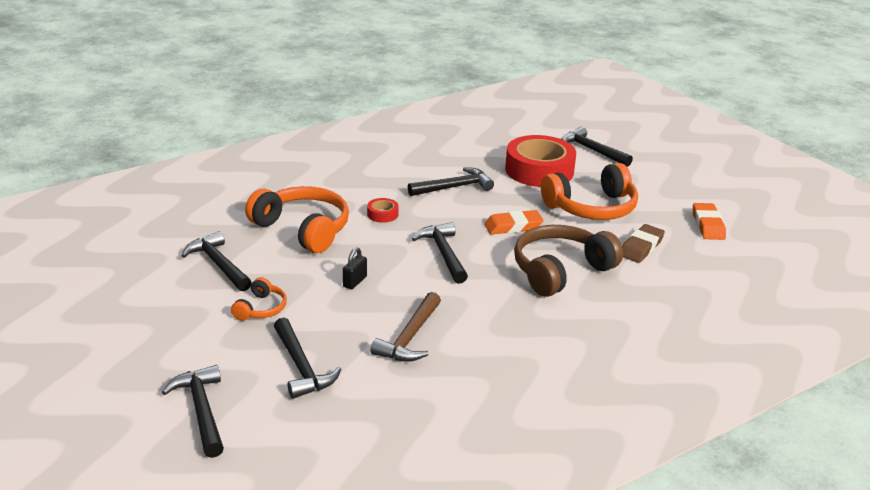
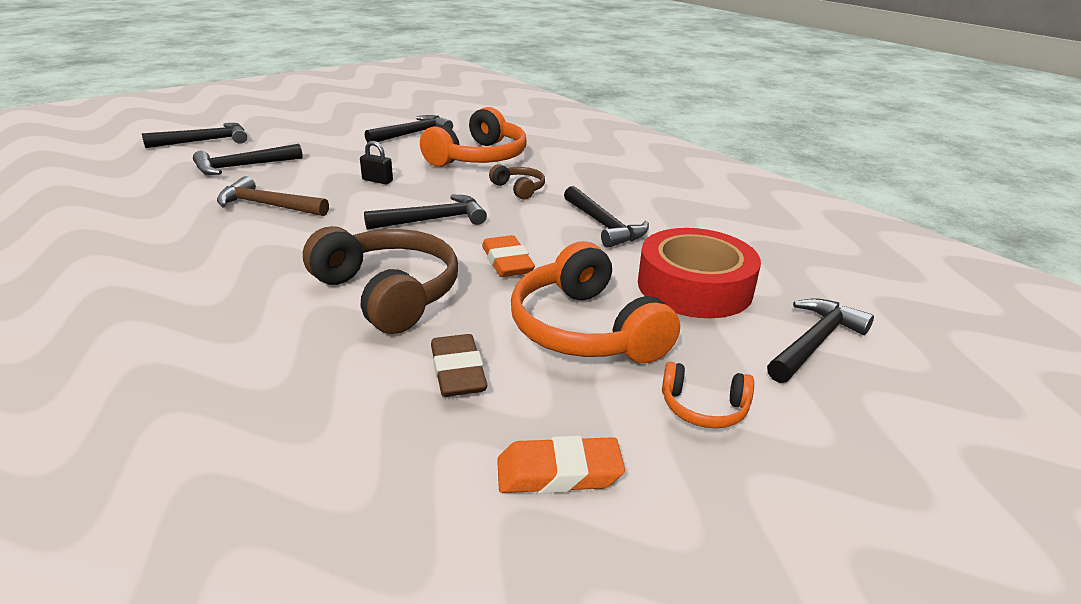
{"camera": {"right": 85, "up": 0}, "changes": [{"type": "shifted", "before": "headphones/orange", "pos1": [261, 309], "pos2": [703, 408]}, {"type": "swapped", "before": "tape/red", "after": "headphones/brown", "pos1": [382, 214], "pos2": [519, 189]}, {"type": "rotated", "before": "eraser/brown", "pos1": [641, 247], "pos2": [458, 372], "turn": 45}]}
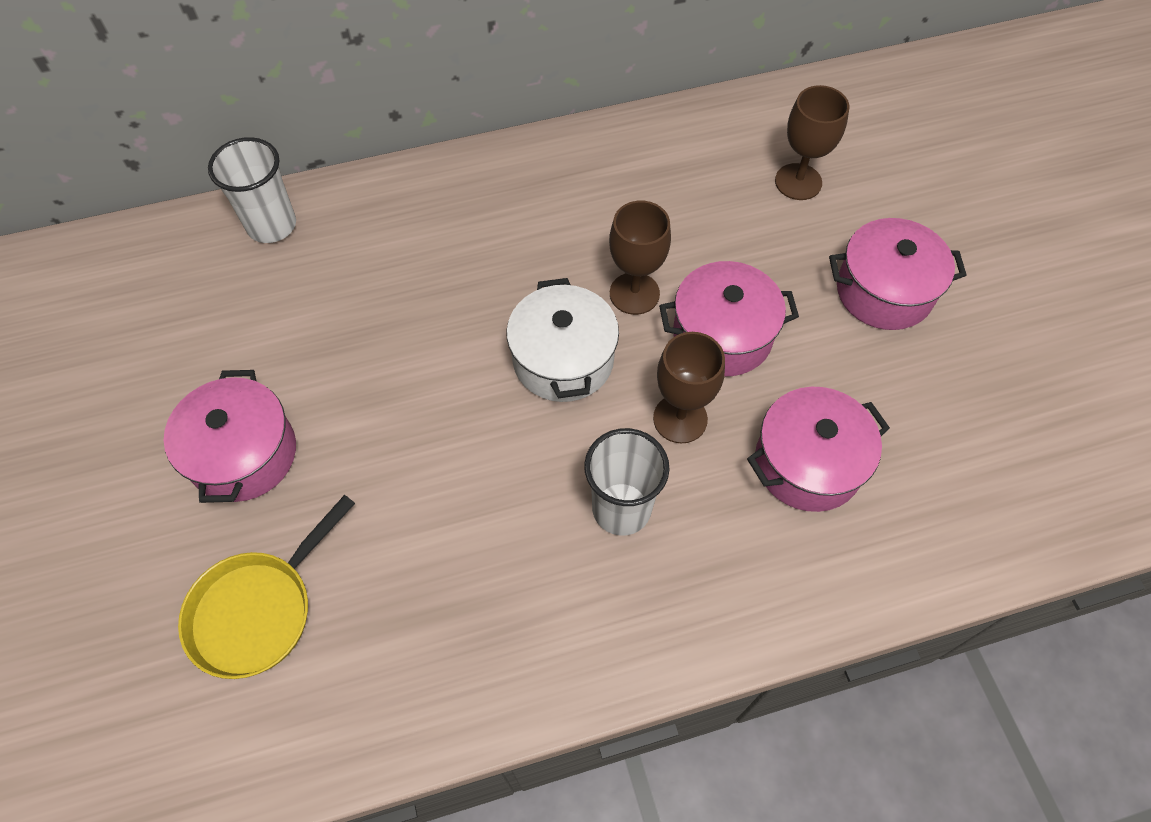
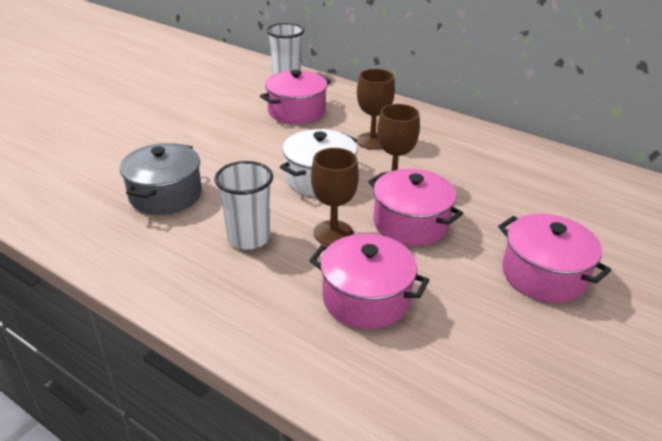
{"camera": {"right": 50, "up": -25}, "changes": [{"type": "gone", "before": "pan/yellow", "pos1": [258, 610]}, {"type": "new", "after": "pot/grey", "pos2": [165, 195]}, {"type": "shifted", "before": "pot/pink", "pos1": [243, 454], "pos2": [296, 111]}, {"type": "shifted", "before": "goblet/brown", "pos1": [798, 182], "pos2": [372, 141]}]}
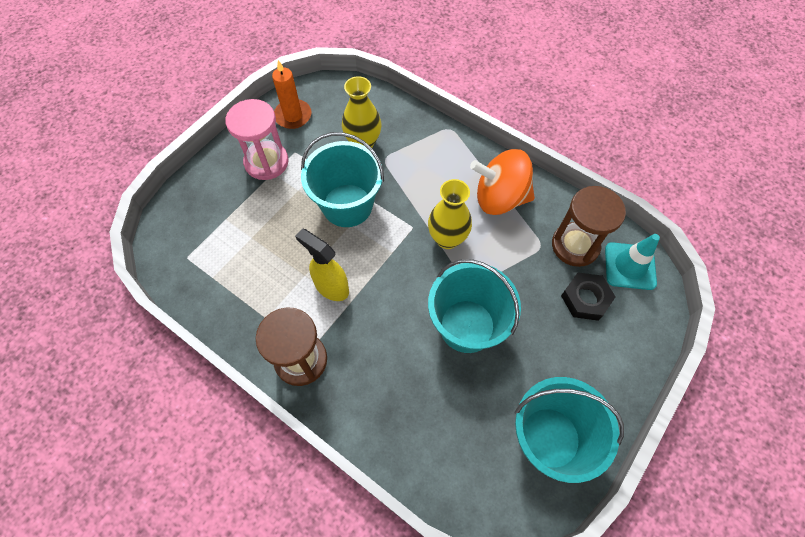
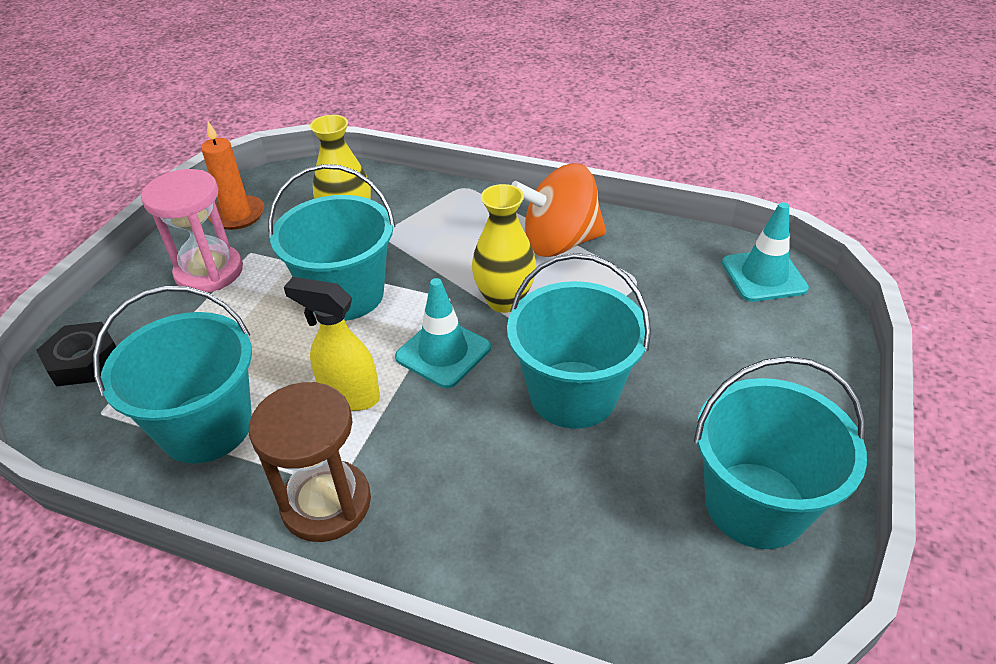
{"camera": {"right": -15, "up": -20}, "changes": [{"type": "gone", "before": "hourglass/brown", "pos1": [575, 245]}, {"type": "new", "after": "bucket/turquoise", "pos2": [206, 427]}, {"type": "new", "after": "traffic cone/turquoise", "pos2": [443, 352]}, {"type": "shifted", "before": "nut/black", "pos1": [585, 299], "pos2": [83, 360]}]}
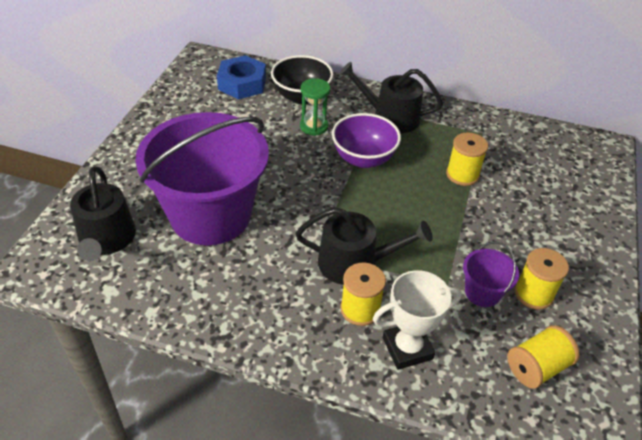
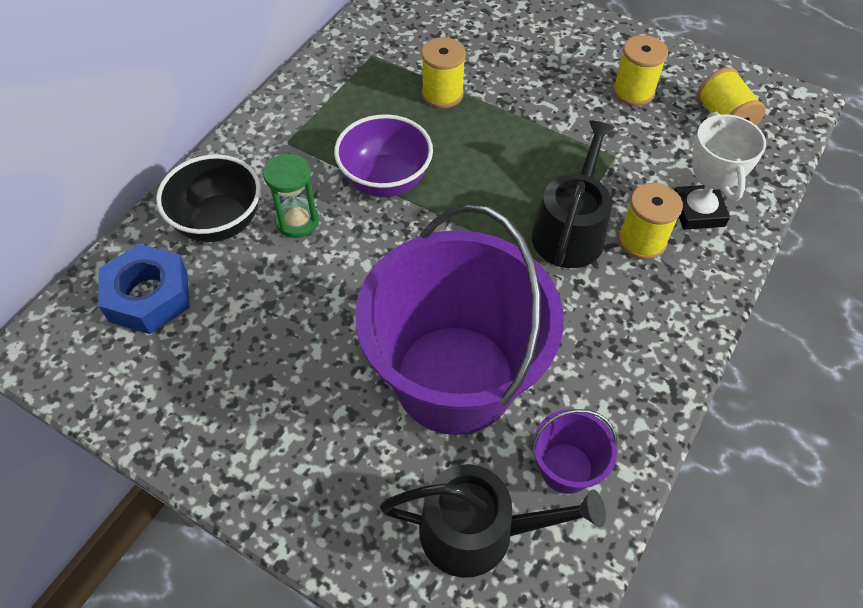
{"camera": {"right": -75, "up": 10}, "changes": [{"type": "gone", "before": "watering can/black", "pos1": [390, 117]}, {"type": "shifted", "before": "bucket/purple", "pos1": [482, 292], "pos2": [566, 468]}]}
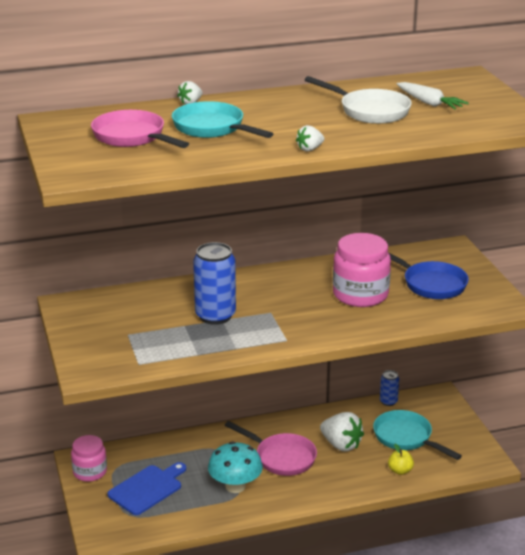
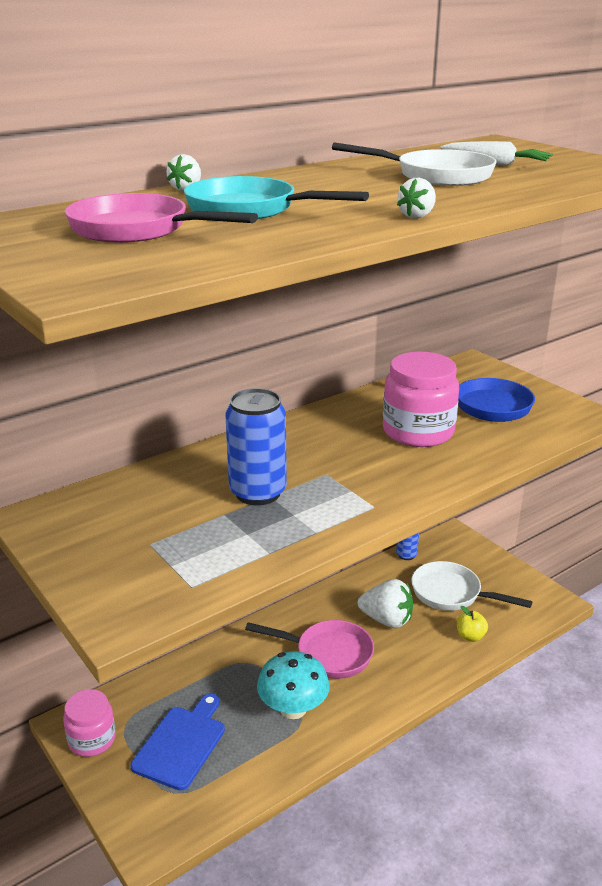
{"camera": {"right": -20, "up": 0}, "changes": [{"type": "repainted", "before": "pan/turquoise", "after": "pan/white", "pos1": [406, 438], "pos2": [451, 594]}]}
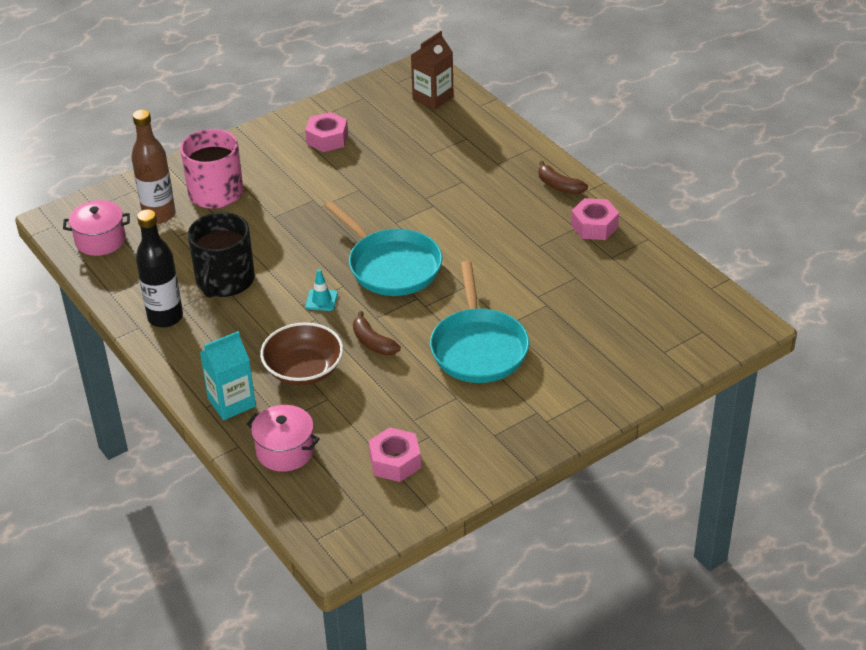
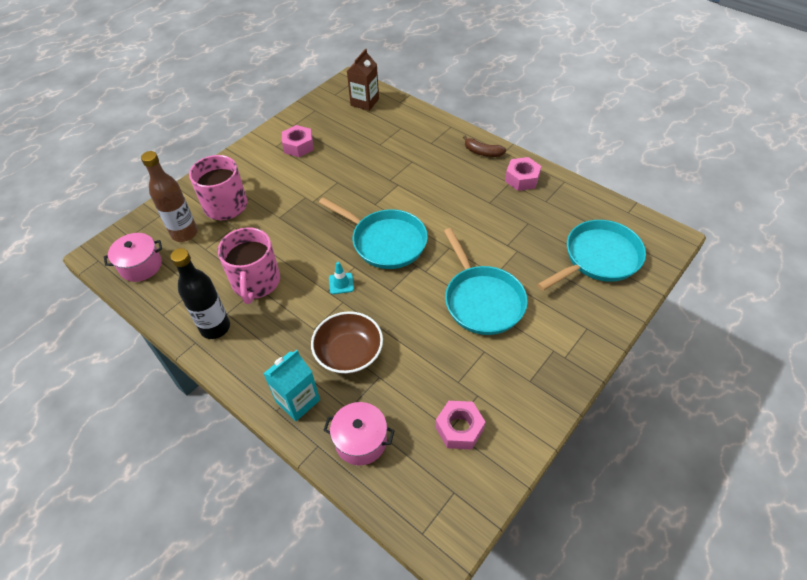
{"camera": {"right": -15, "up": 10}, "changes": [{"type": "gone", "before": "banana/brown", "pos1": [373, 342]}, {"type": "new", "after": "pan/turquoise", "pos2": [598, 258]}, {"type": "repainted", "before": "mug/black", "after": "mug/pink", "pos1": [224, 281], "pos2": [256, 282]}]}
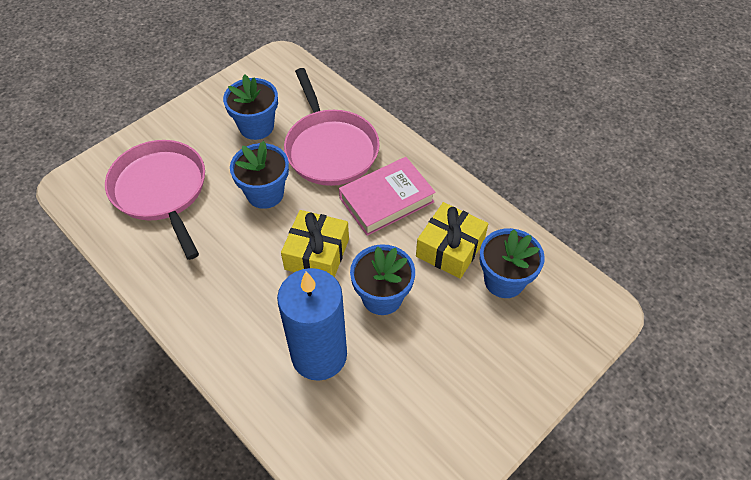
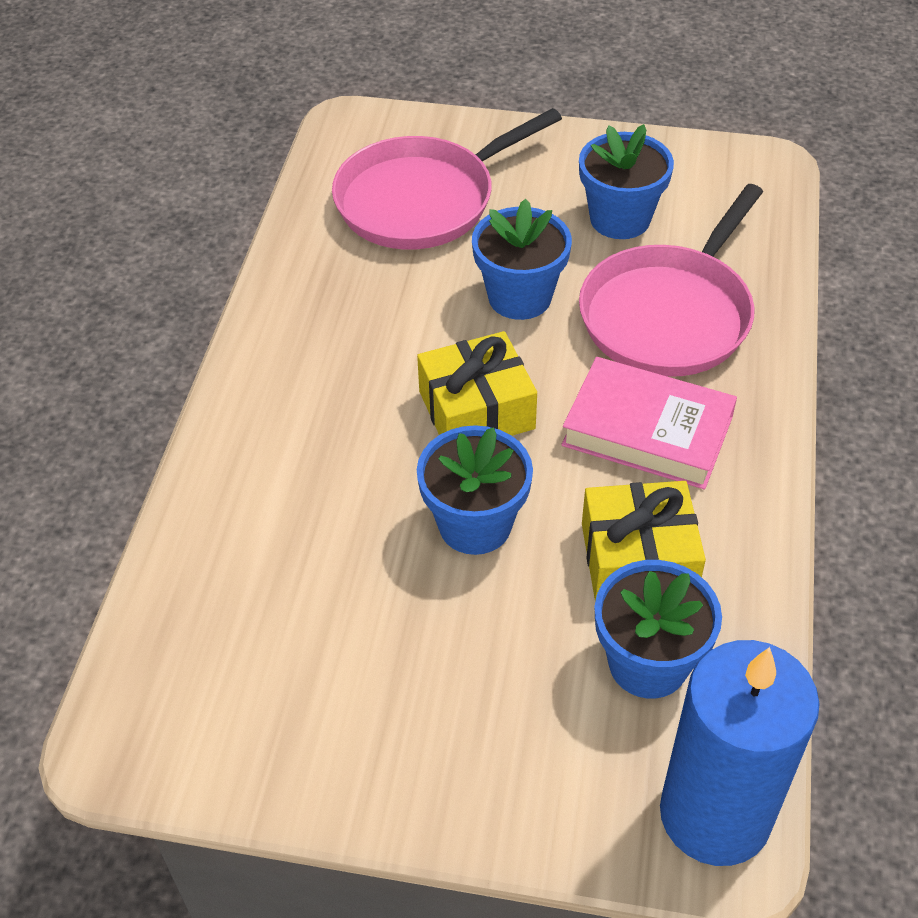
{"camera": {"right": 55, "up": -5}, "changes": [{"type": "shifted", "before": "candle/blue", "pos1": [319, 355], "pos2": [715, 814]}, {"type": "rotated", "before": "pan/pink", "pos1": [161, 190], "pos2": [422, 200], "turn": -150}]}
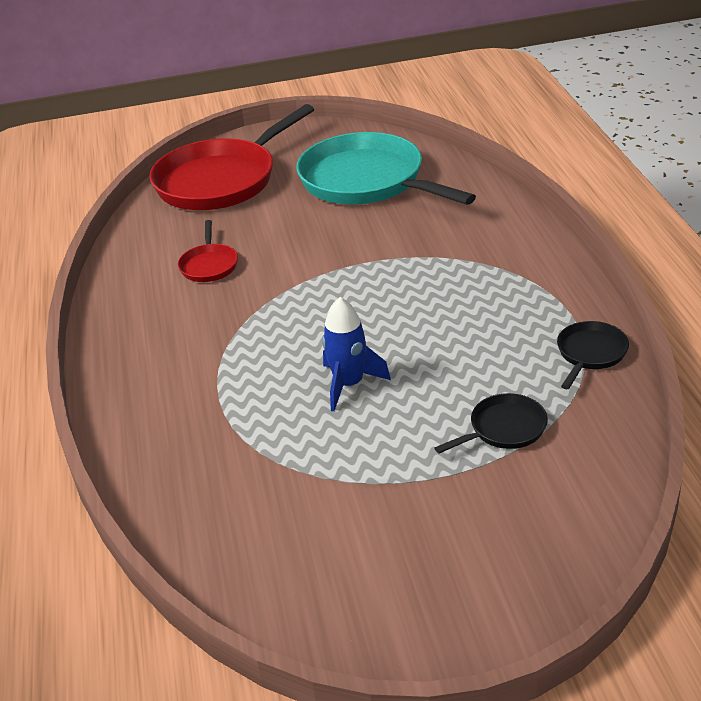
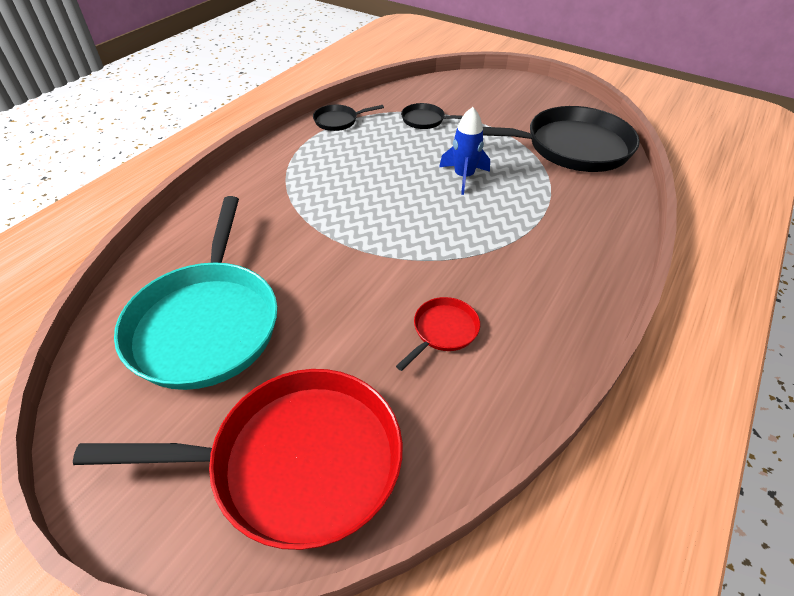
{"camera": {"right": -140, "up": 10}, "changes": [{"type": "new", "after": "pan/black", "pos2": [571, 147]}]}
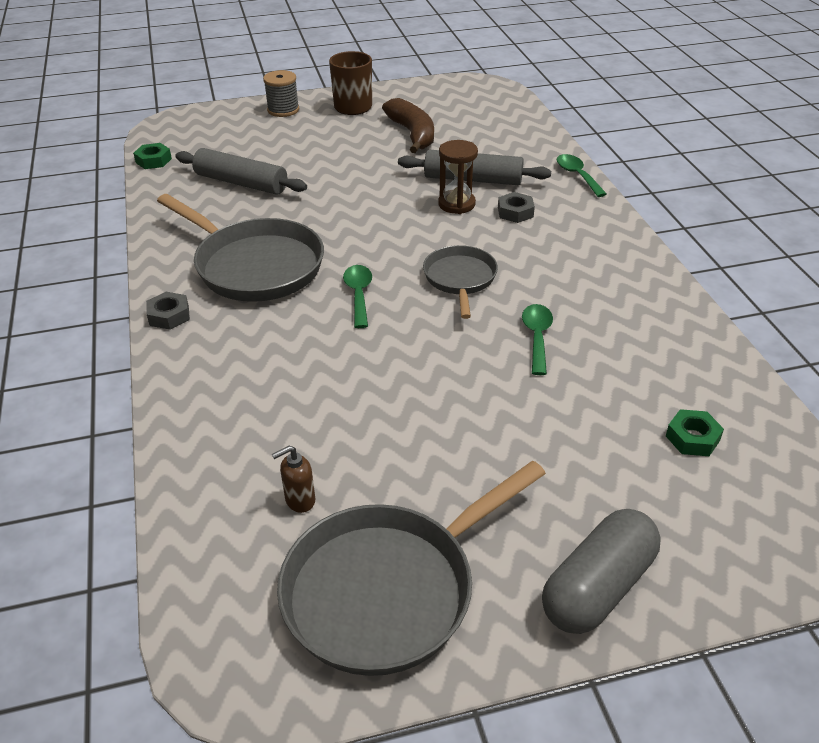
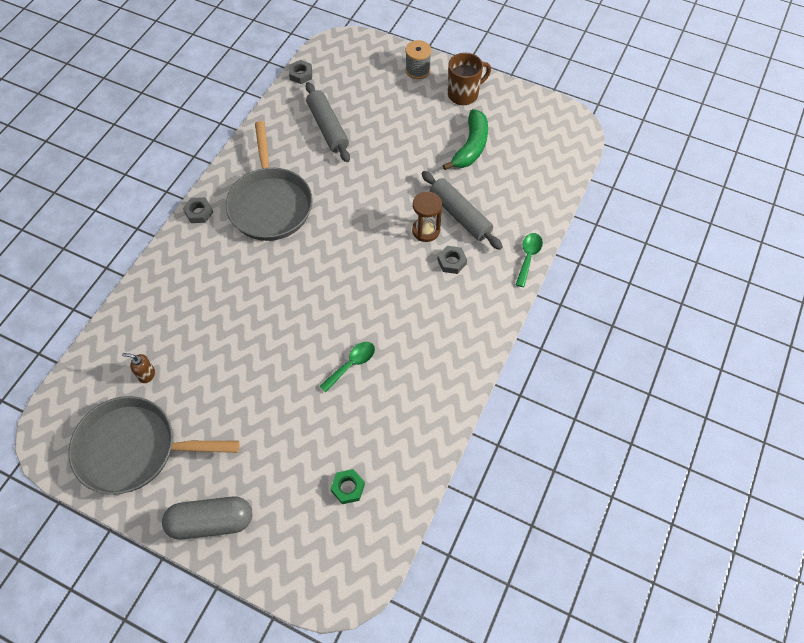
{"camera": {"right": 40, "up": 20}, "changes": [{"type": "gone", "before": "spoon/green", "pos1": [358, 295]}, {"type": "gone", "before": "pan/grey", "pos1": [460, 279]}, {"type": "repainted", "before": "nut/green", "after": "nut/grey", "pos1": [153, 160], "pos2": [301, 74]}, {"type": "repainted", "before": "banana/brown", "after": "banana/green", "pos1": [412, 134], "pos2": [471, 147]}]}
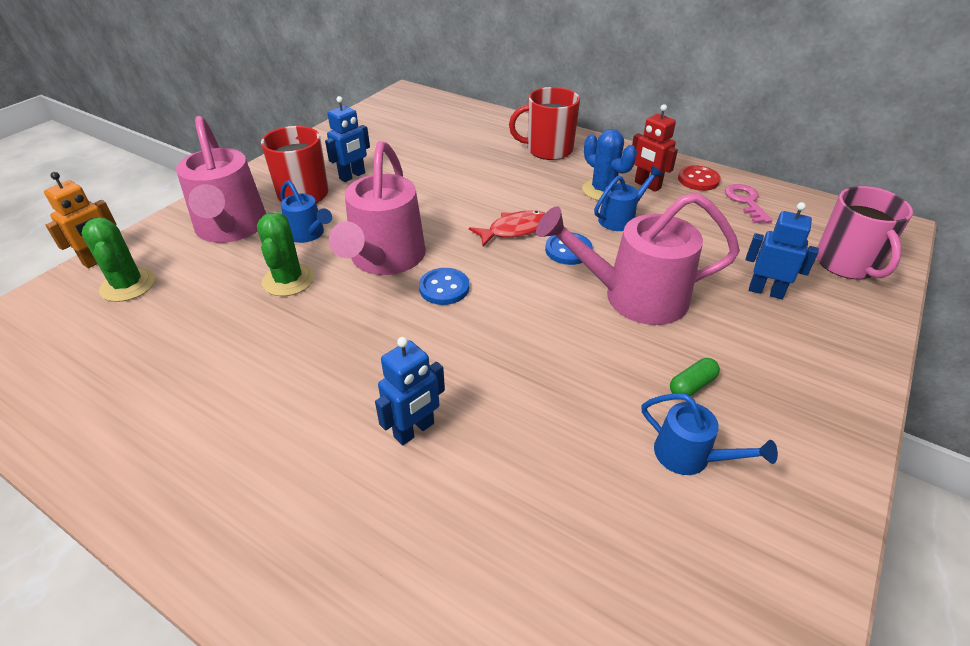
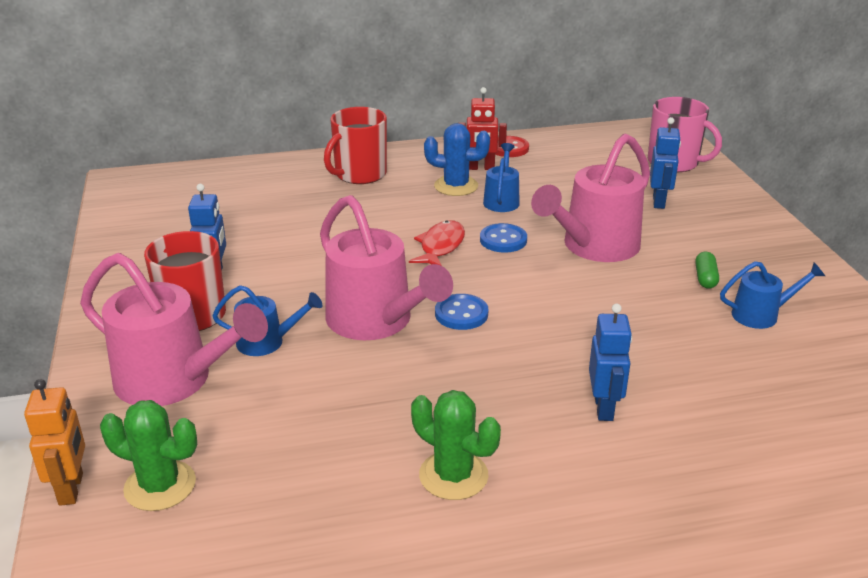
{"camera": {"right": -45, "up": -10}, "changes": [{"type": "gone", "before": "key/pink", "pos1": [745, 201]}, {"type": "shifted", "before": "cactus/green", "pos1": [288, 280], "pos2": [453, 475]}, {"type": "rotated", "before": "robot/blue", "pos1": [765, 291], "pos2": [659, 202], "turn": 120}]}
